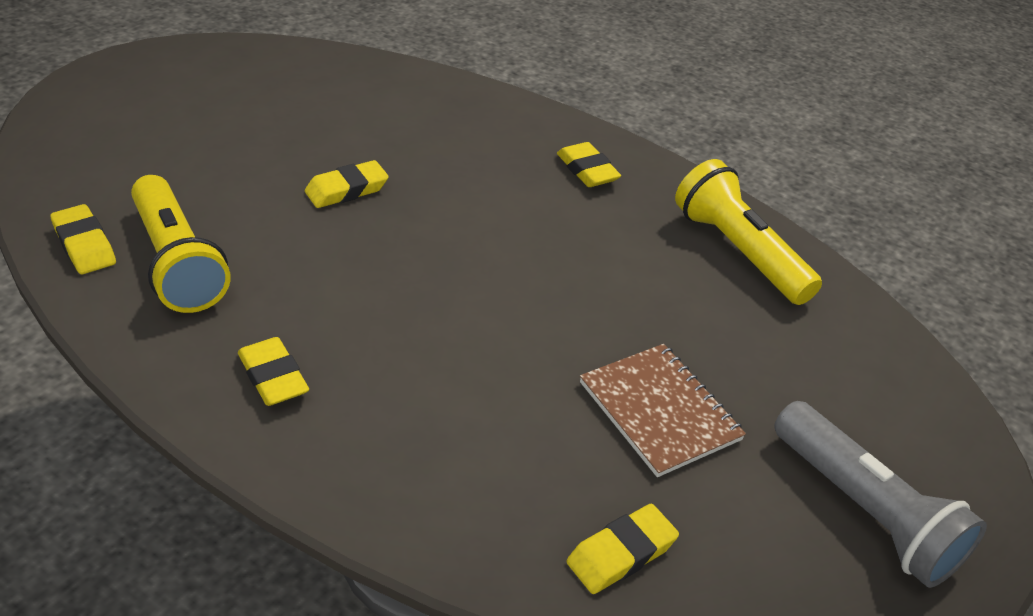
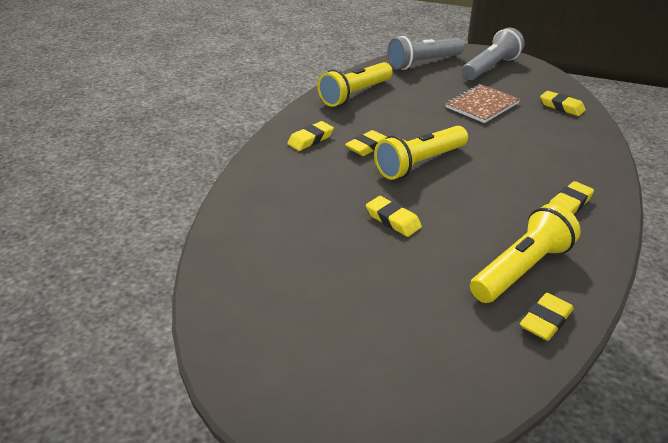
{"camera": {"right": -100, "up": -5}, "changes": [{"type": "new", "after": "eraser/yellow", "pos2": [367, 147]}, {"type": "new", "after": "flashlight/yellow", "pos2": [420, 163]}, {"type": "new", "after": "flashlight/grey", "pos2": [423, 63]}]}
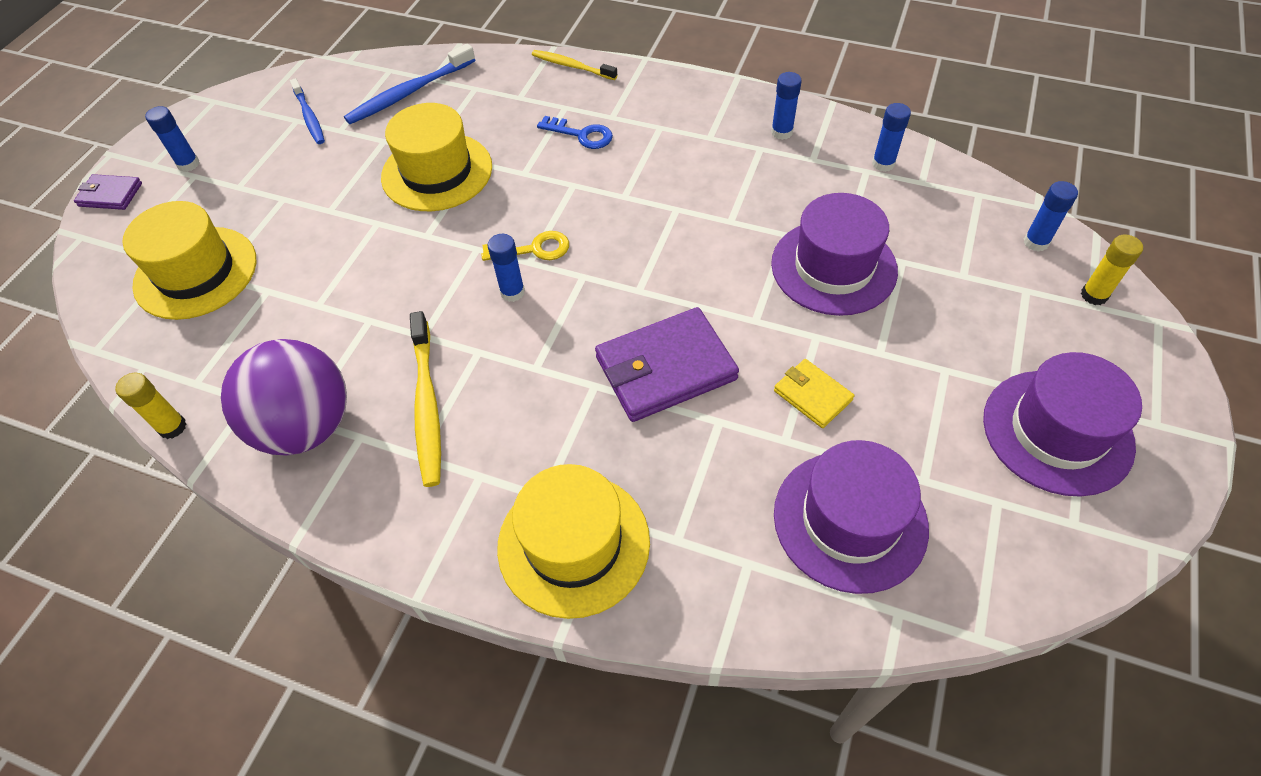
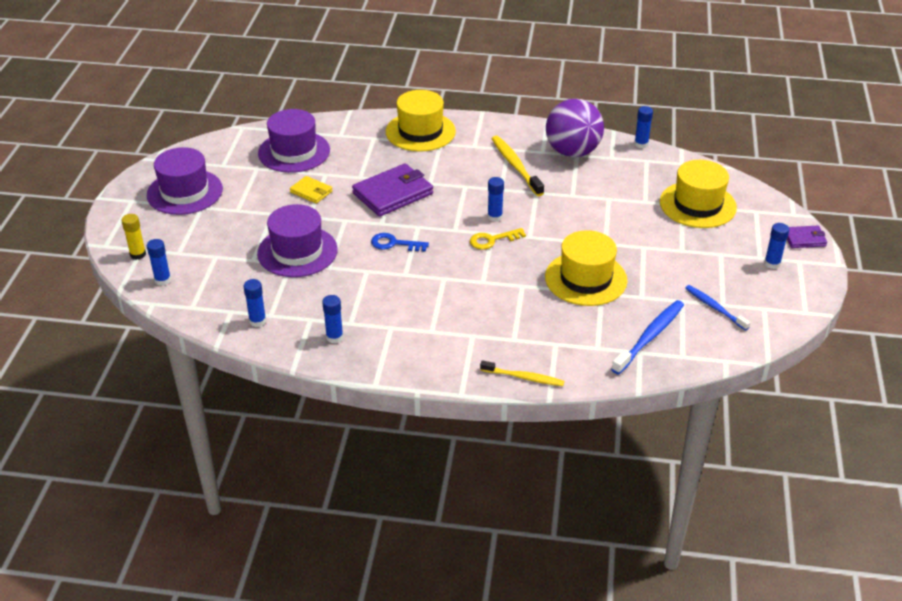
{"camera": {"right": 165, "up": -15}, "changes": [{"type": "shifted", "before": "key/blue", "pos1": [581, 135], "pos2": [394, 244]}, {"type": "repainted", "before": "glue stick/yellow", "after": "glue stick/blue", "pos1": [172, 427], "pos2": [641, 144]}]}
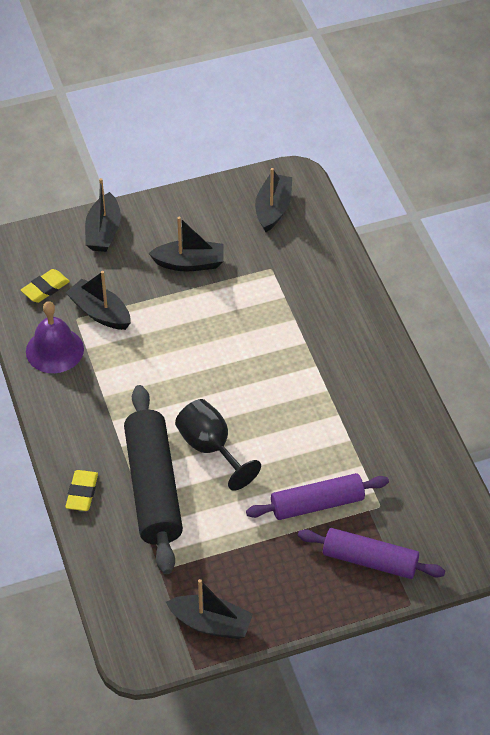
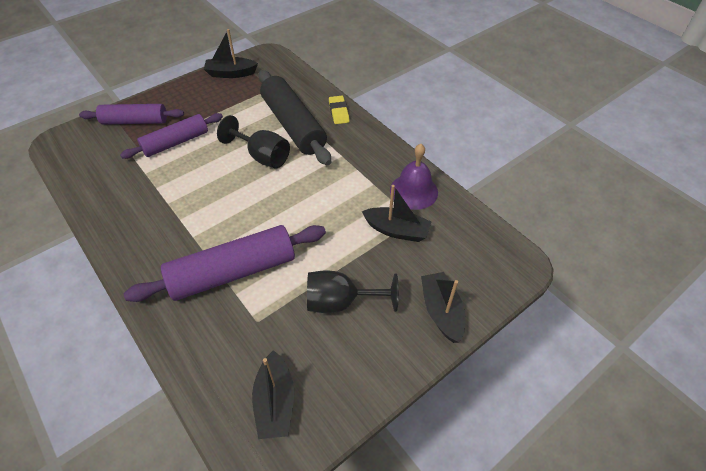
{"camera": {"right": 160, "up": 0}, "changes": [{"type": "gone", "before": "eraser/yellow", "pos1": [45, 288]}, {"type": "new", "after": "rolling pin/purple", "pos2": [233, 272]}, {"type": "swapped", "before": "boat/black", "after": "goblet/black", "pos1": [189, 263], "pos2": [340, 302]}]}
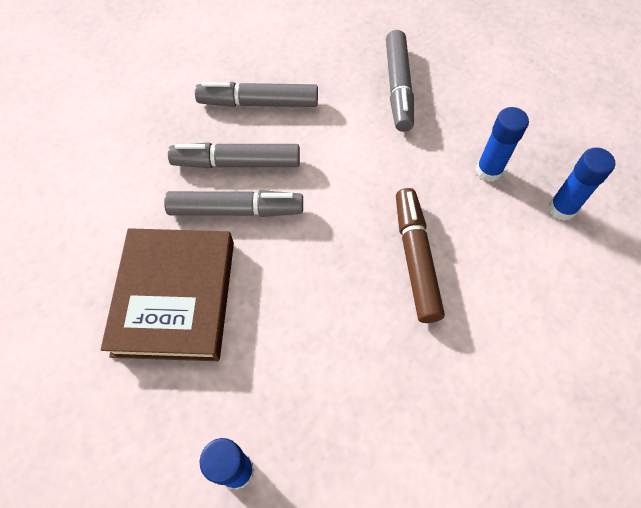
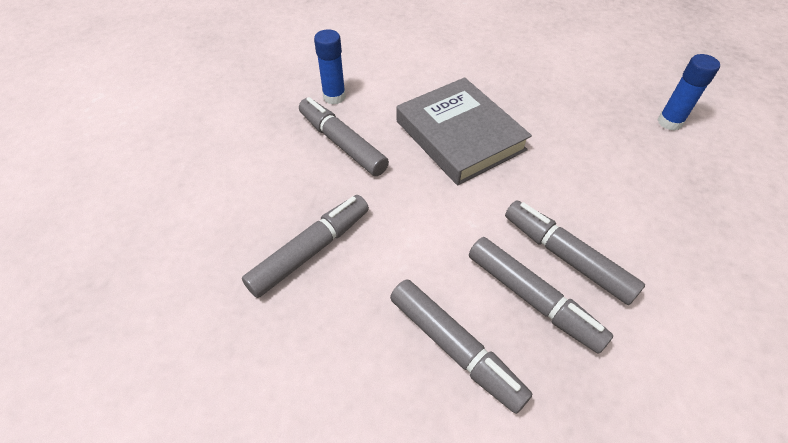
{"camera": {"right": -135, "up": -10}, "changes": [{"type": "gone", "before": "book/brown", "pos1": [175, 297]}, {"type": "swapped", "before": "marker/brown", "after": "book/grey", "pos1": [415, 259], "pos2": [459, 135]}, {"type": "swapped", "before": "glue stick/blue", "after": "marker/grey", "pos1": [488, 171], "pos2": [342, 143]}]}
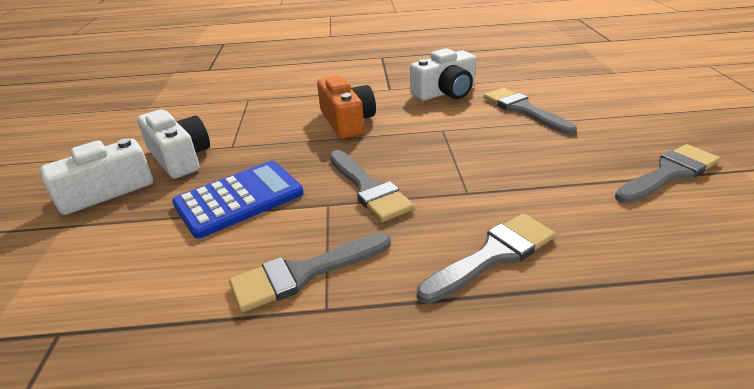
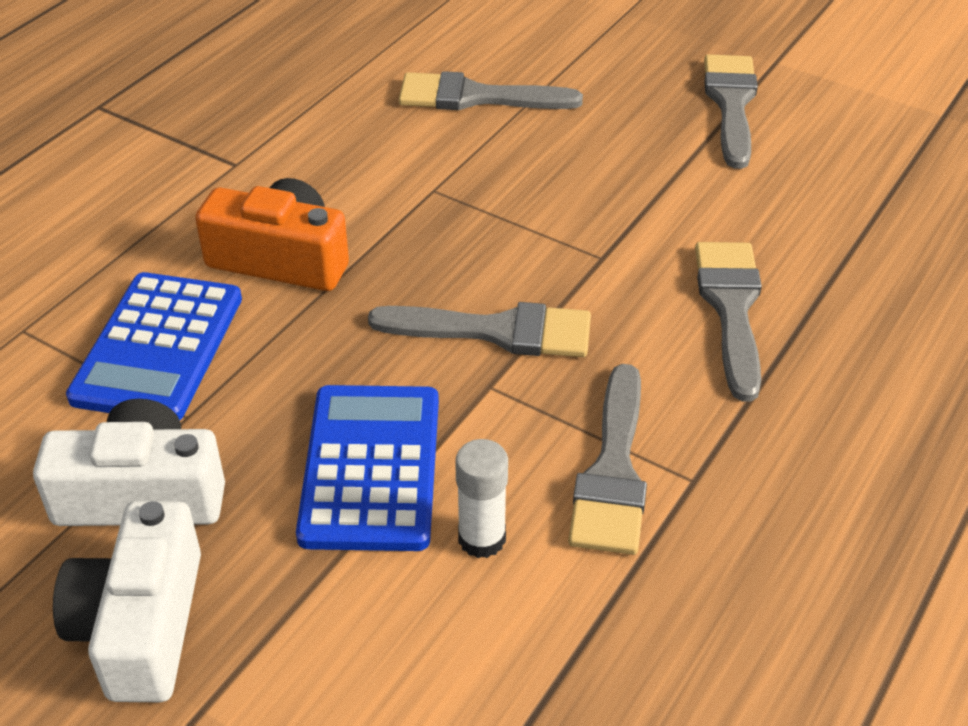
{"camera": {"right": -55, "up": 10}, "changes": [{"type": "gone", "before": "camera/white", "pos1": [445, 92]}, {"type": "new", "after": "calculator/blue", "pos2": [158, 348]}, {"type": "new", "after": "glue stick/white", "pos2": [482, 538]}]}
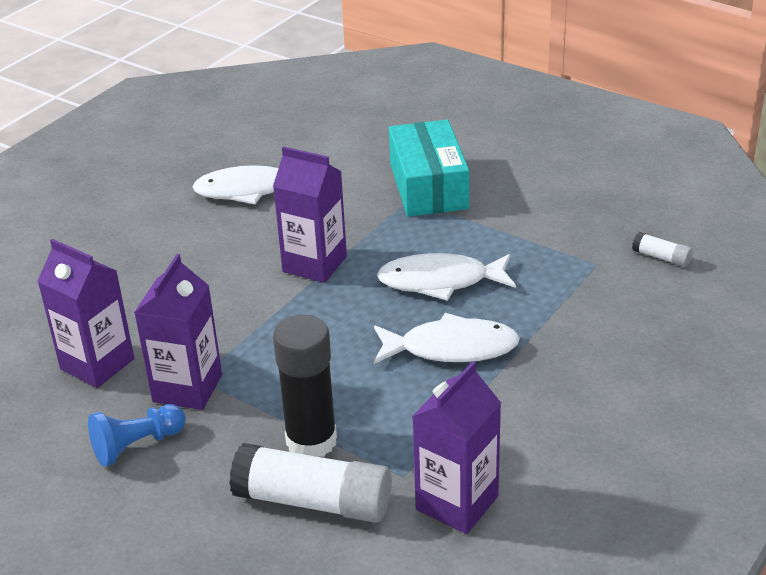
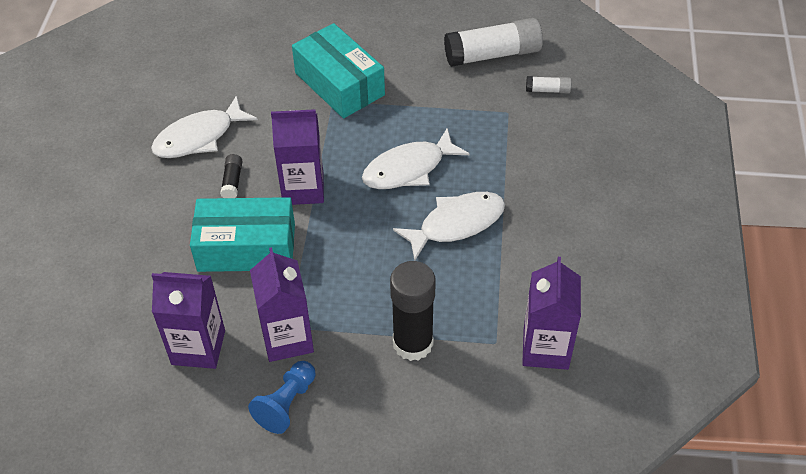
{"camera": {"right": -30, "up": 15}, "changes": [{"type": "new", "after": "box/turquoise", "pos2": [246, 247]}, {"type": "new", "after": "glue stick/black", "pos2": [232, 182]}, {"type": "shifted", "before": "glue stick/white", "pos1": [313, 501], "pos2": [492, 54]}]}
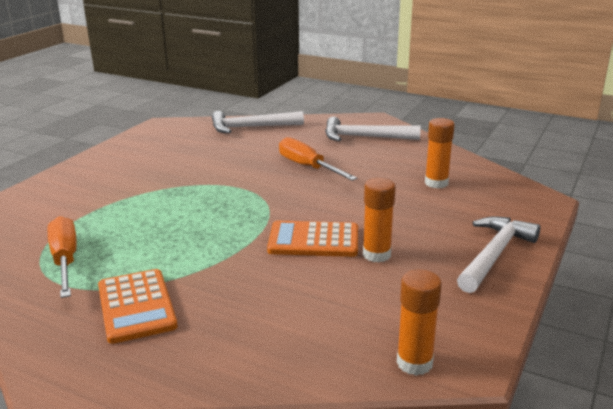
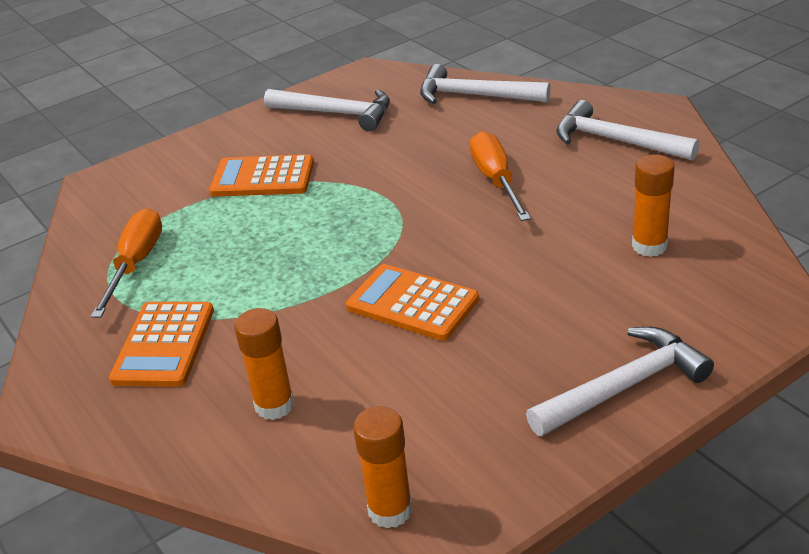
{"camera": {"right": 30, "up": 10}, "changes": [{"type": "new", "after": "calculator/orange", "pos2": [263, 177]}, {"type": "new", "after": "hammer/white", "pos2": [336, 113]}, {"type": "shifted", "before": "glue stick/orange", "pos1": [376, 254], "pos2": [274, 405]}]}
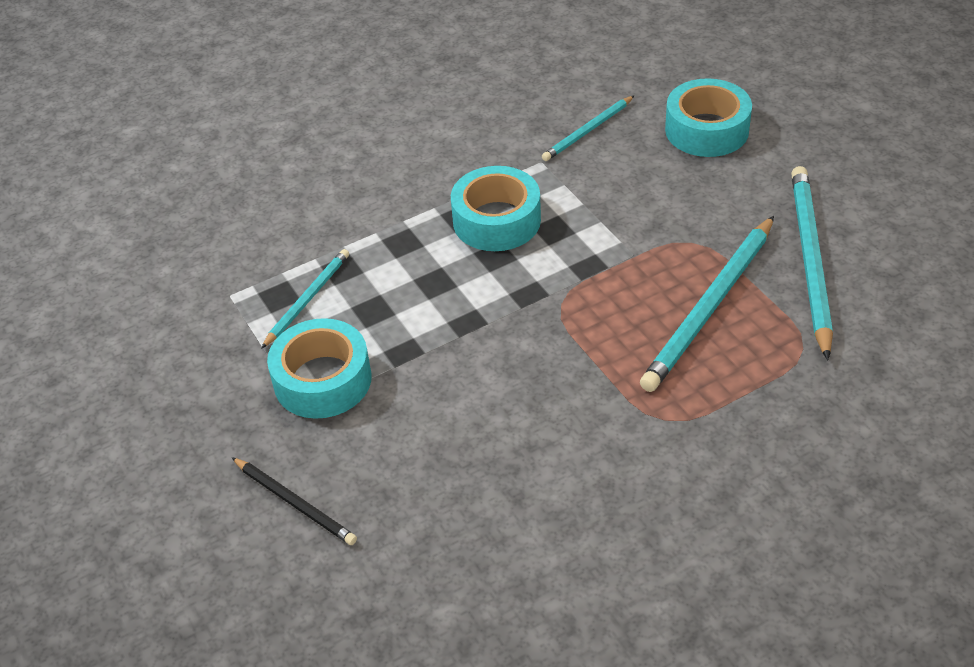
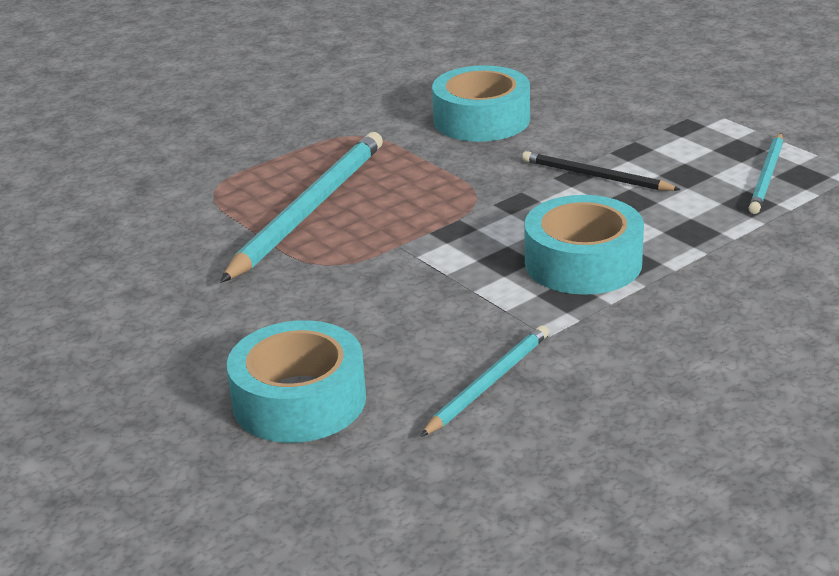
{"camera": {"right": 170, "up": -15}, "changes": [{"type": "gone", "before": "pencil/turquoise", "pos1": [810, 260]}, {"type": "shifted", "before": "pencil/black", "pos1": [295, 503], "pos2": [595, 176]}, {"type": "shifted", "before": "tape/turquoise", "pos1": [322, 380], "pos2": [481, 120]}]}
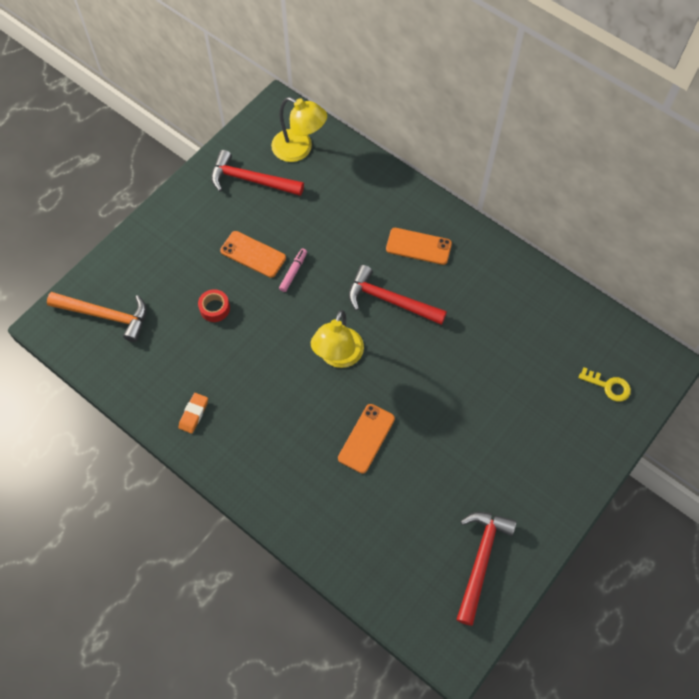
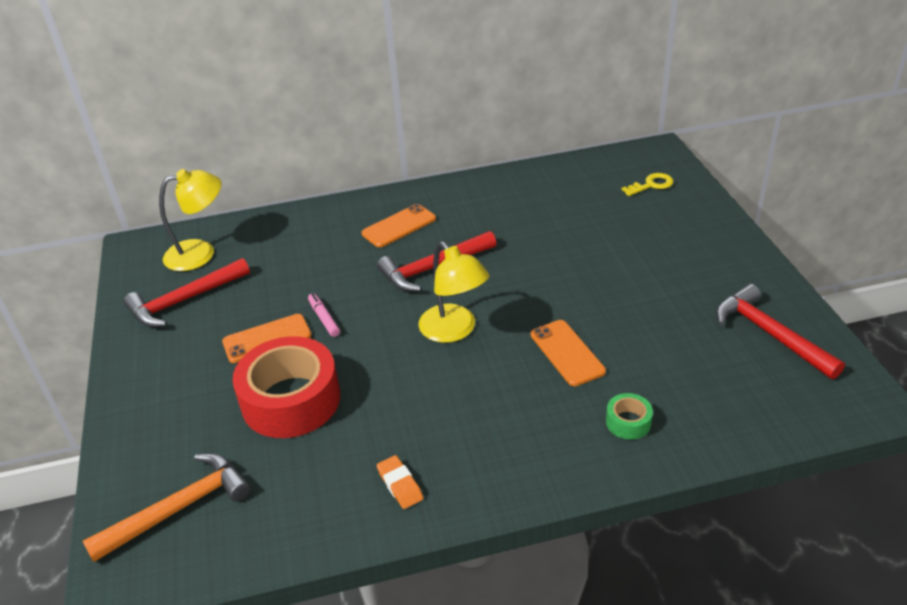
{"camera": {"right": -50, "up": -25}, "changes": [{"type": "new", "after": "tape/green", "pos2": [628, 422]}, {"type": "scaled", "before": "tape/red", "pos1": [215, 308], "pos2": [291, 400], "scale": 2.34}]}
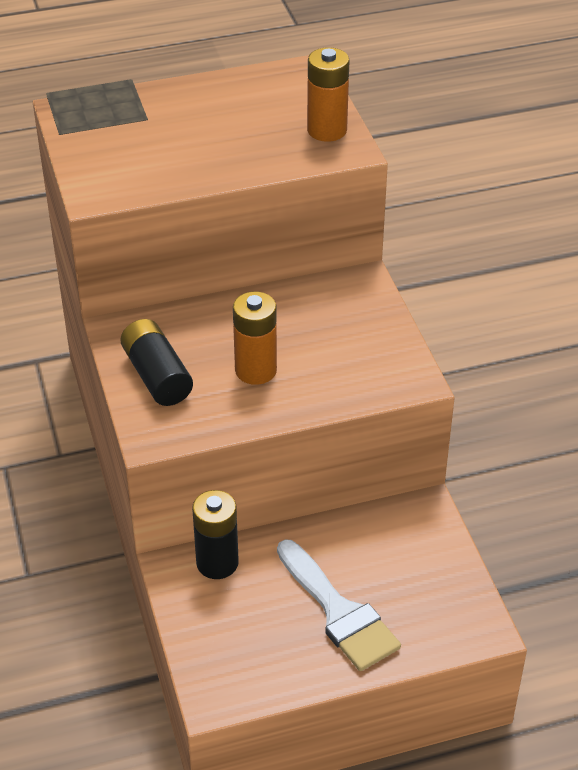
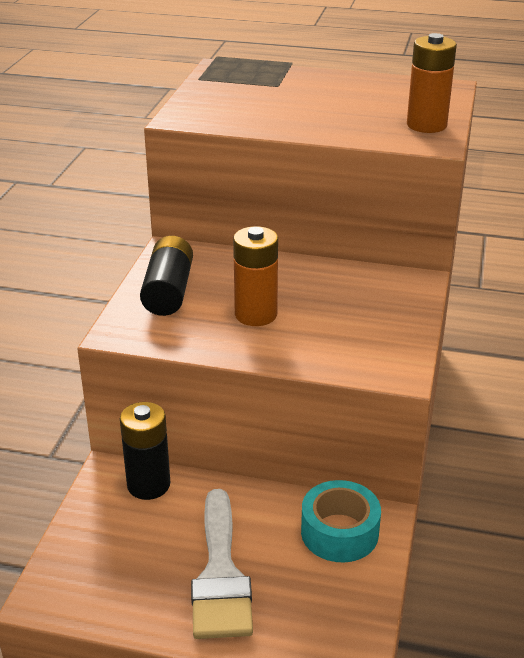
{"camera": {"right": 30, "up": -10}, "changes": [{"type": "new", "after": "tape/turquoise", "pos2": [339, 532]}]}
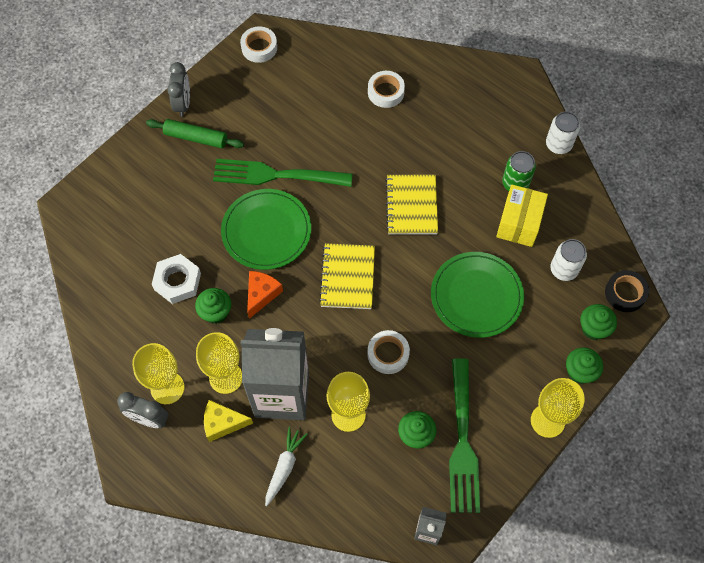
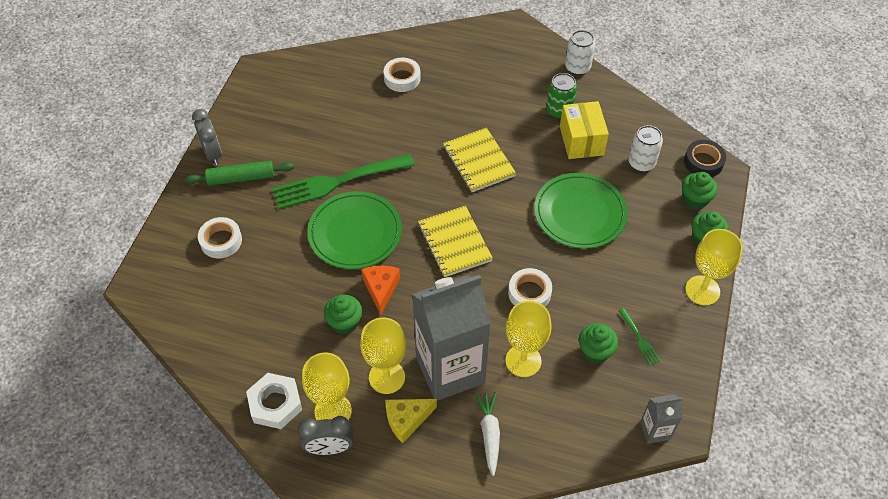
{"camera": {"right": -25, "up": -10}, "changes": [{"type": "shifted", "before": "nut/white", "pos1": [177, 281], "pos2": [275, 404]}, {"type": "shifted", "before": "tape/white", "pos1": [259, 47], "pos2": [221, 241]}, {"type": "scaled", "before": "fork/green", "pos1": [462, 440], "pos2": [639, 338], "scale": 0.41}]}
